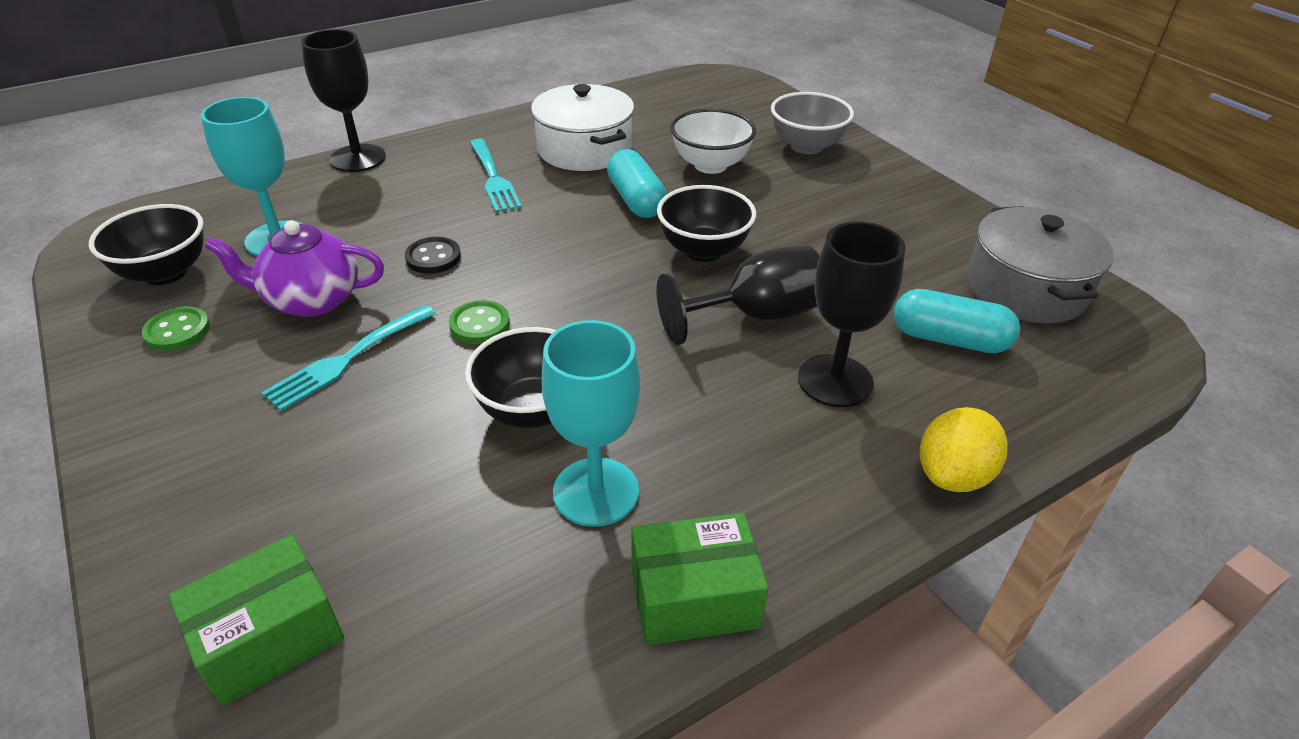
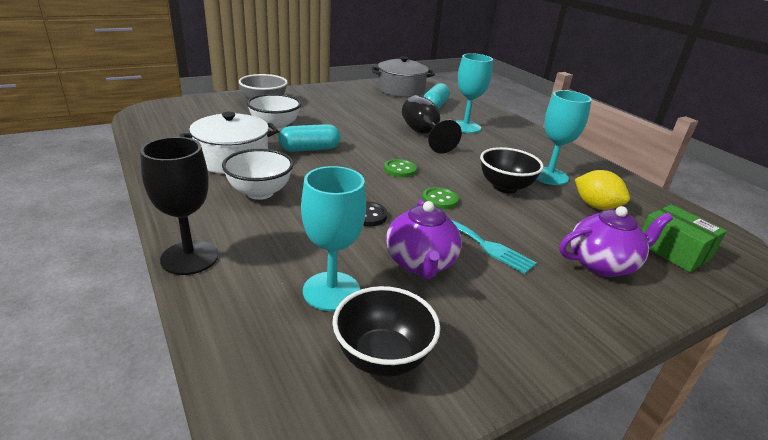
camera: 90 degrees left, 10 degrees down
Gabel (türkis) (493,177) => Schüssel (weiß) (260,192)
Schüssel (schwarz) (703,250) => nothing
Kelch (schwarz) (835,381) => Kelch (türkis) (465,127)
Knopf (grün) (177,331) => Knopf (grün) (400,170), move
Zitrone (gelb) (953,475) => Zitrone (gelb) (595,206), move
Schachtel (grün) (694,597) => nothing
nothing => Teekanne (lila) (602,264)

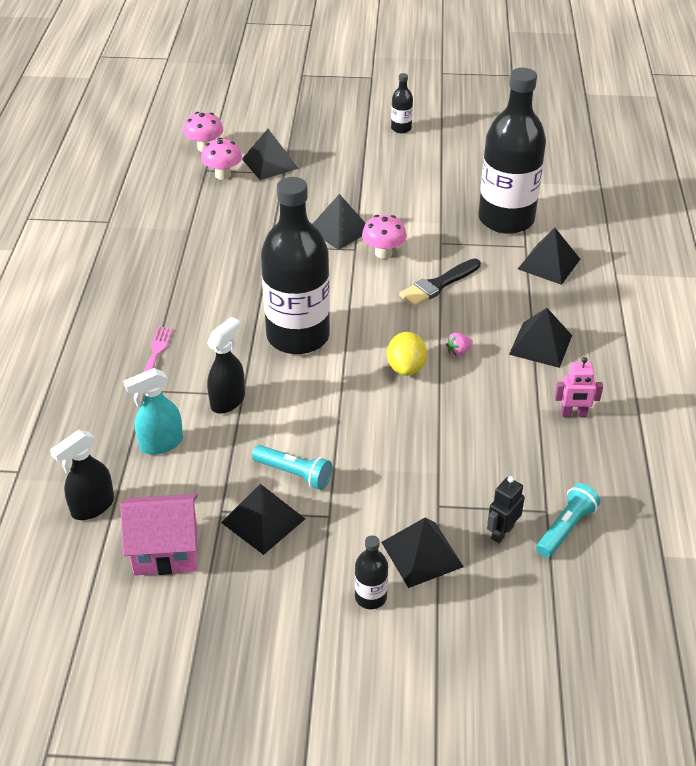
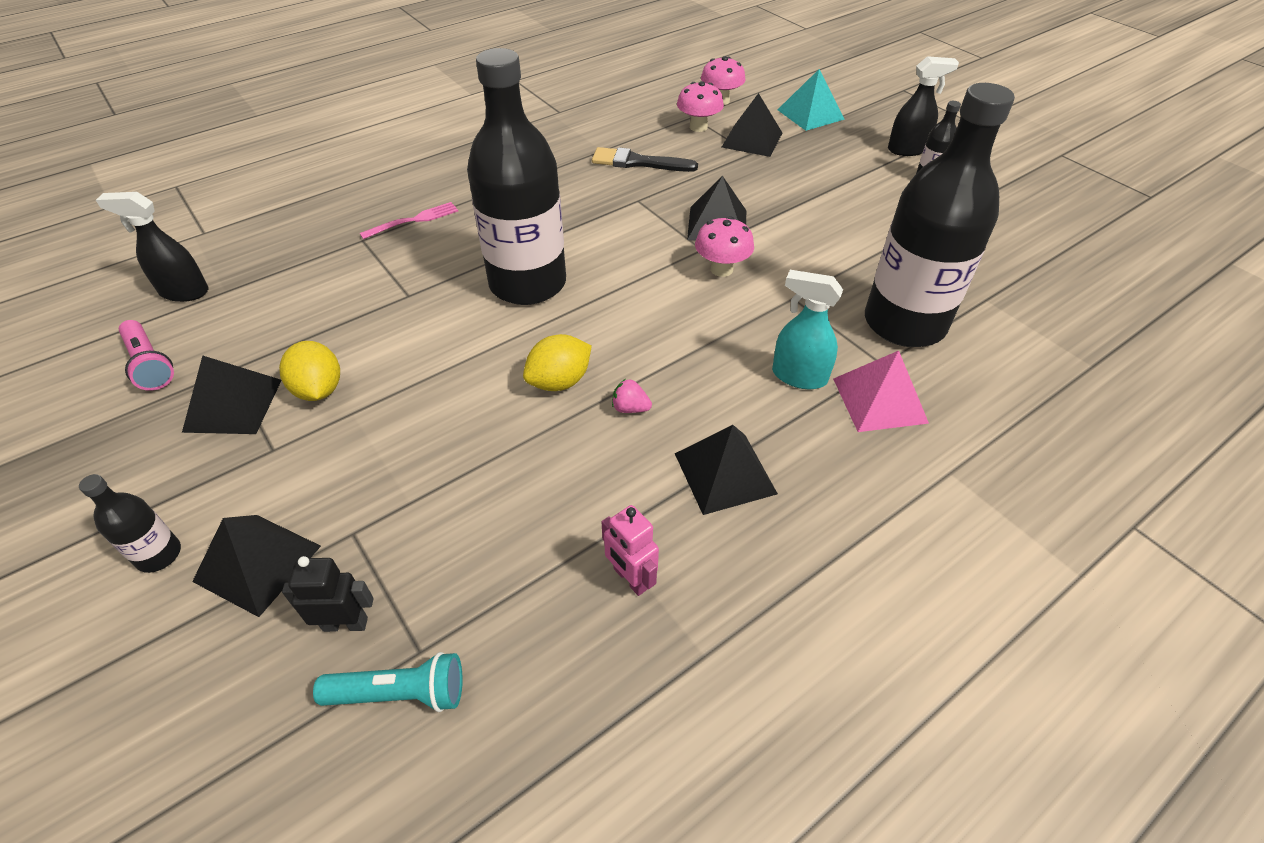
camera: 50 degrees right, 5 degrees up
Pyramide (schwarz) (549,264) => Pyramide (rosa) (879,400)
Pinsel (schwarz) (438,285) => Pinsel (schwarz) (638,162), move
Sprühflasche (schwarz) (228,401) => Sprühflasche (schwarz) (907,150), move
Sprühflasche (türkis) (161,444) => Sprühflasche (türkis) (798,376), move
Taschenlampe (türkis) (294,474) => Zitrone (gelb) (319,390)
Haus (rosa) (166,550) => Taschenlampe (rosa) (150,364)
nothing => Pyramide (türkis) (810,114)

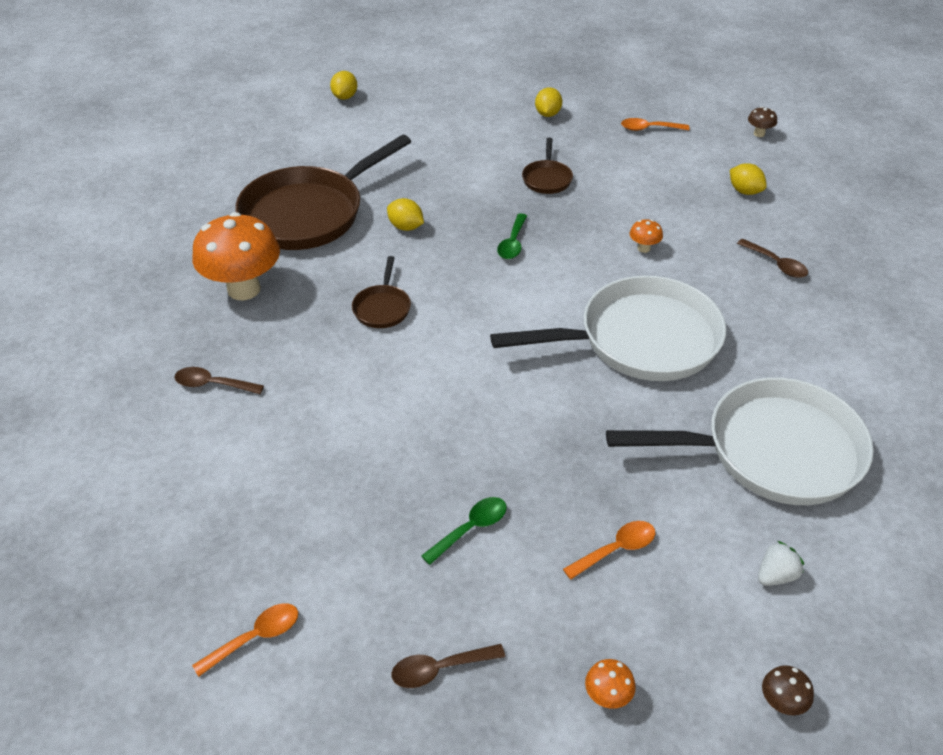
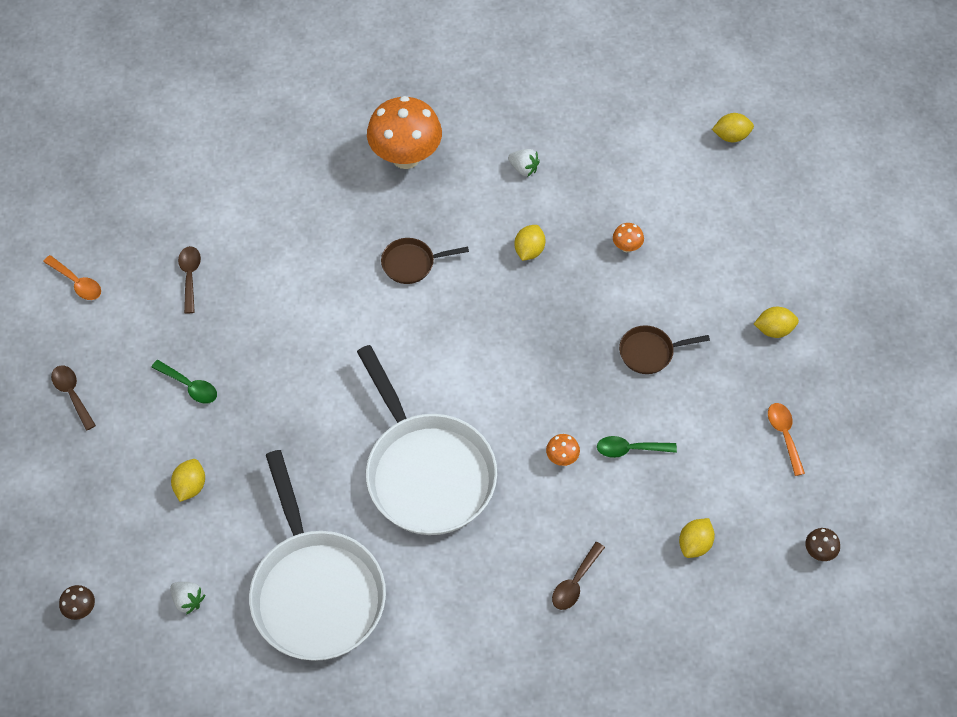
camera: 75 degrees right, 15 degrees up
Pfanne (braun) (308,213) => Erdbeere (weiß) (523,168)
Löffel (grün) (512,243) => Löffel (grün) (630,449), move
Löffel (braun) (212,384) => Löffel (braun) (190,276), move
Löffel (orange) (616,549) => Zitrone (gelb) (190,486)
Pilz (orange) (607,696) => Pilz (orange) (627,247), move

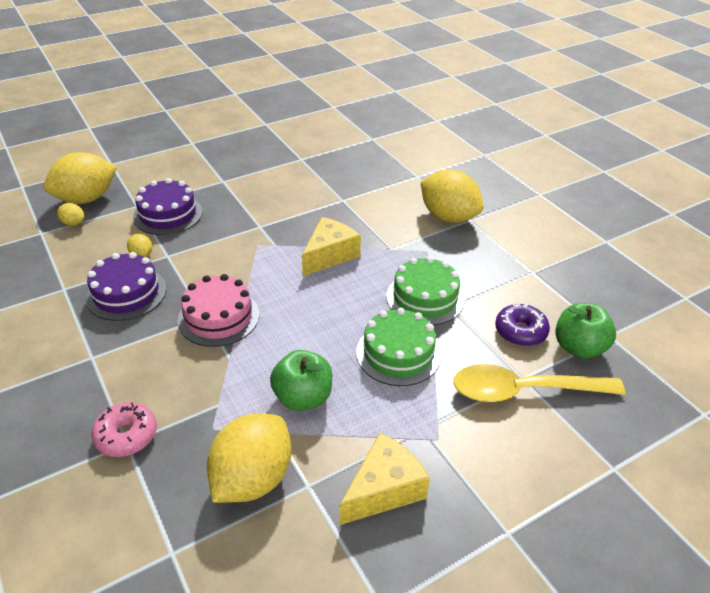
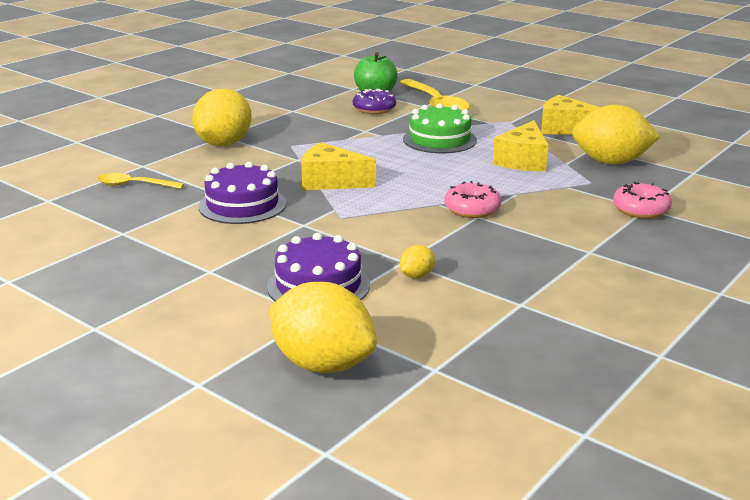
camera: 110 degrees left, 15 degrees down
Zitrone (gelb) (73,223) => nothing
Kuchen (lila) (126,293) => Kuchen (lila) (242,205), move
Kuchen (grün) (425,298) => nothing
Kuchen (rosa) (218,317) => Donut (rosa) (472,209)
Apfel (grün) (303,398) => Käse (gelb) (523,161)
nothing => Löffel (gelb) (134,185)

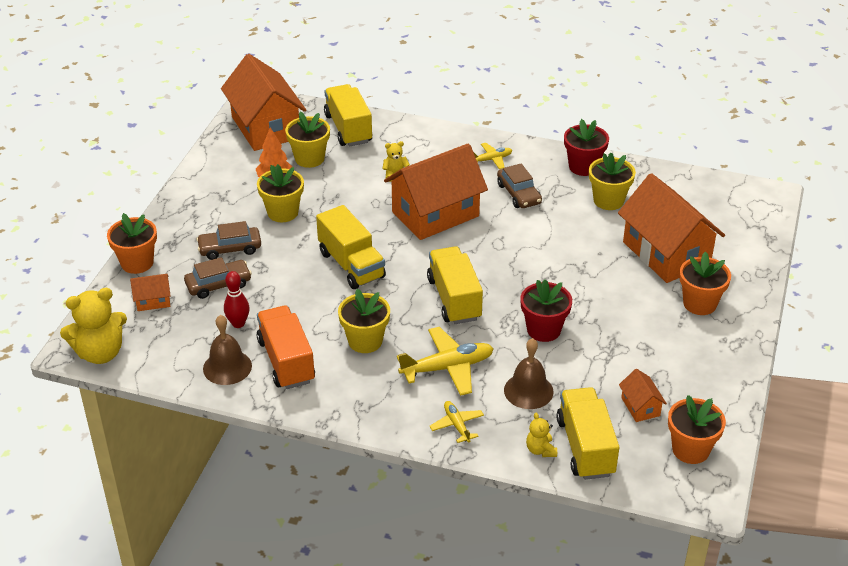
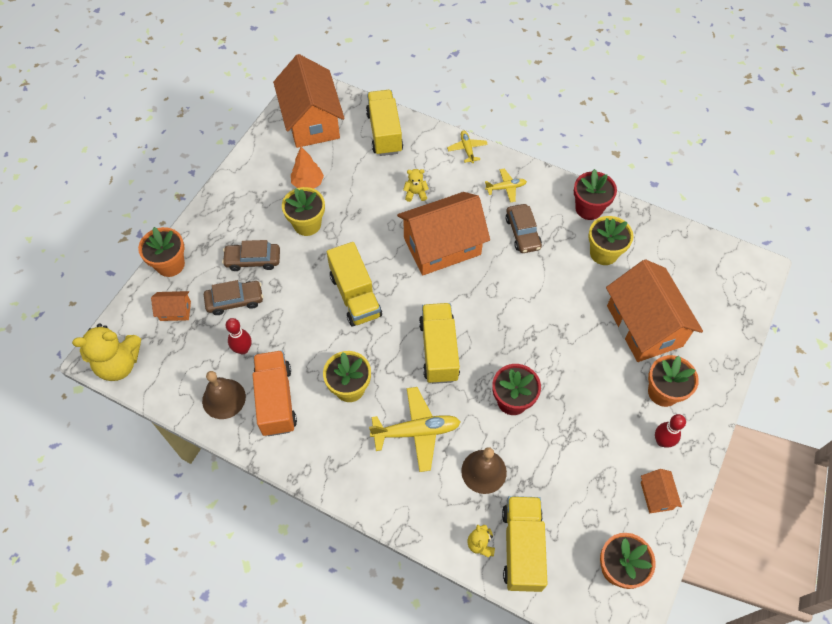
camera: 10 degrees right, 20 degrees up
Blumentopf (gelb) (309,158) => nothing
Haus (orange) (640,407) => Haus (orange) (656,495), move
Flugzeug (gelb) (457,425) => Flugzeug (gelb) (467,149), move
nothing => Bowlingkegel (rot) (662,441)

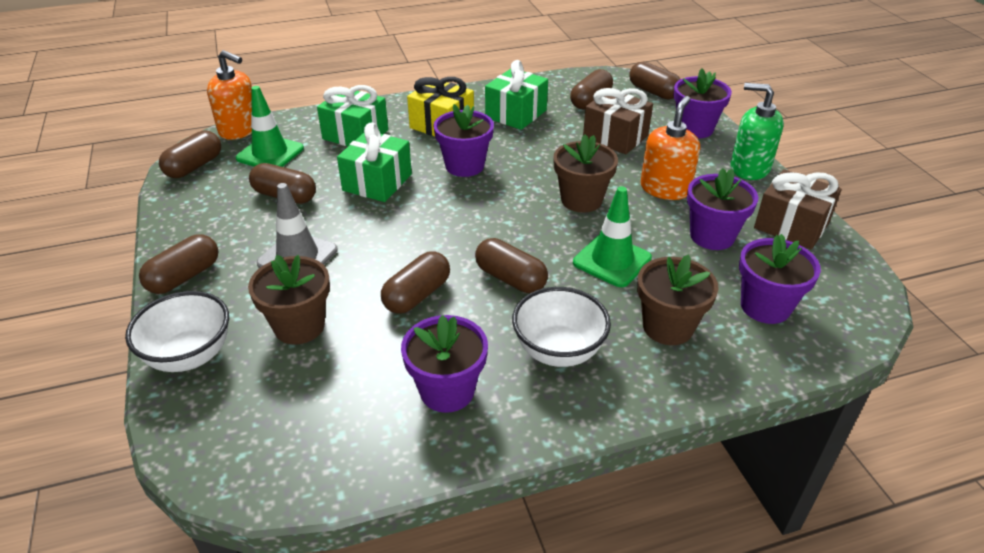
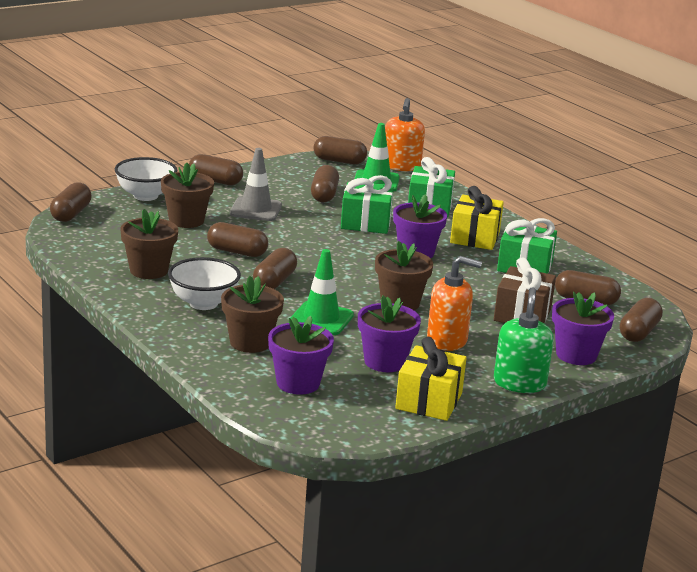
camera: 70 degrees right, 15 degrees down
Geschenk (braun) (791,226) => Geschenk (gelb) (428,401)
Blumentopf (lila) (447,391) => Blumentopf (braun) (148,270)
nothing => Kapsel (braun) (71,214)

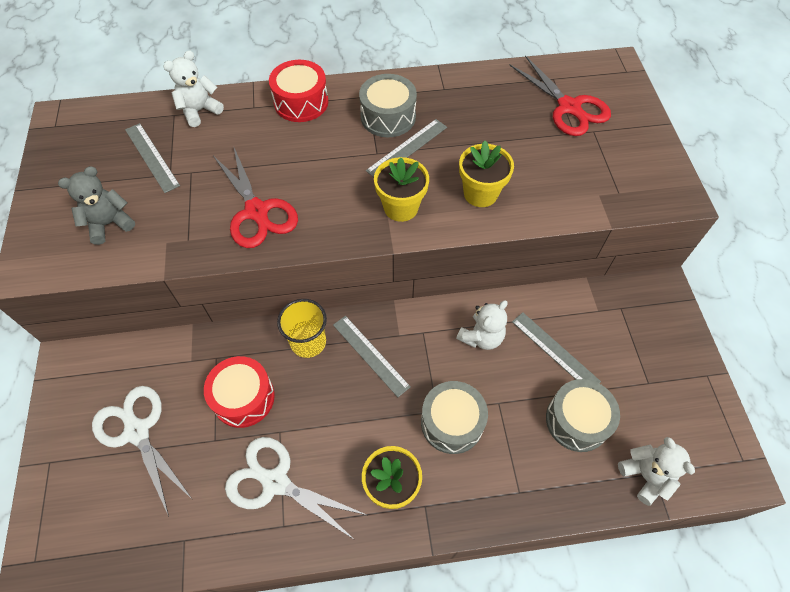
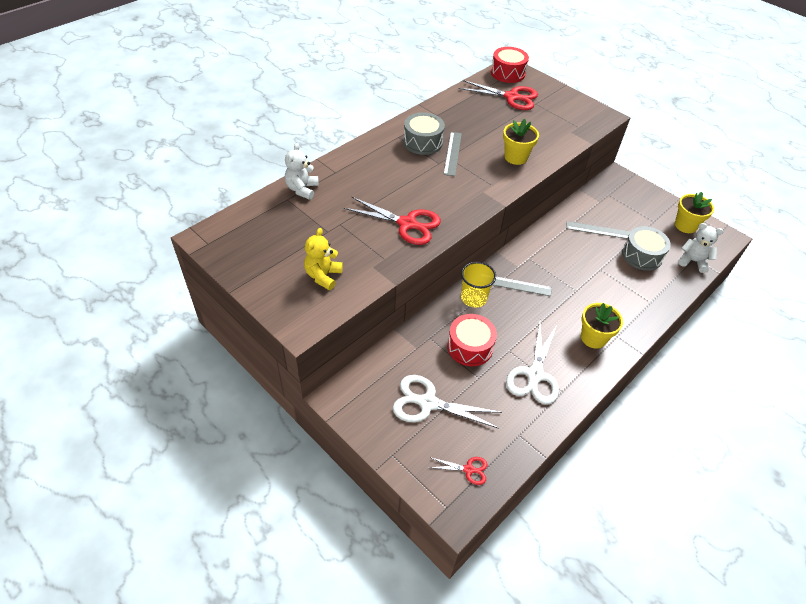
camera: 40 degrees left, 10 degrees down
Trommel (rot) (301,102) => Trommel (rot) (507,73), move
Lineal (grau) (152,157) => nothing
Blumentopf (gelb) (401,207) => Blumentopf (gelb) (685,225), move
Teddybär (grau) (109,224) => Teddybär (gelb) (323,276)
Teddybär (weiß) (481,337) => nothing
Trommel (grau) (452,422) => nothing
Schere (weiß) (276,482) => Schere (weiß) (535,374), 60 degrees counterclockwise
nothing => Schere (rot) (468,469)

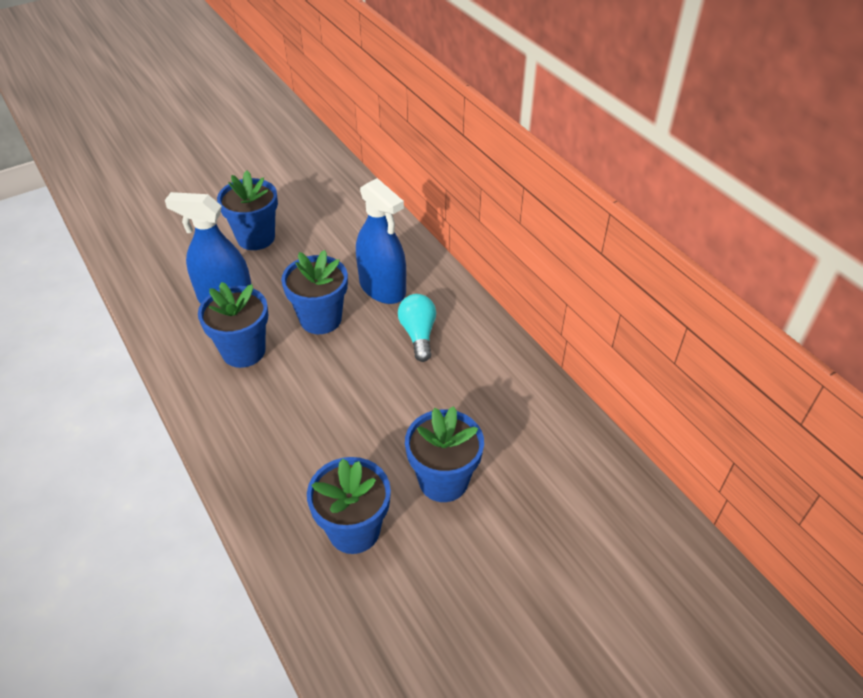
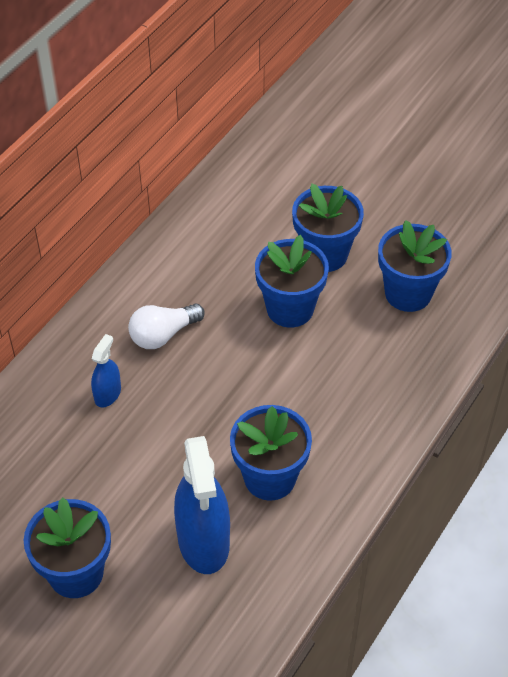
camera: 115 degrees left, 5 degrees up
Sprühflasche (blau) (382,288) => Sprühflasche (blau) (107,394), x0.50
Blumentopf (blau) (320,319) => Blumentopf (blau) (290,309), move
Glühbirne (türkis) (418,334) => Glühbirne (weiß) (163,334)

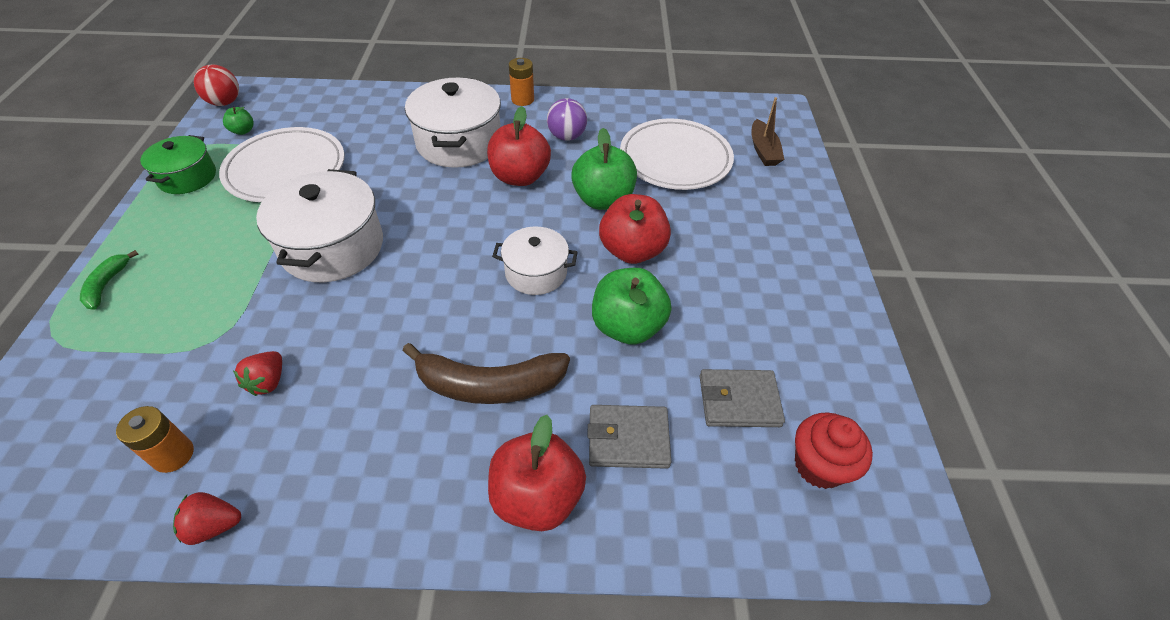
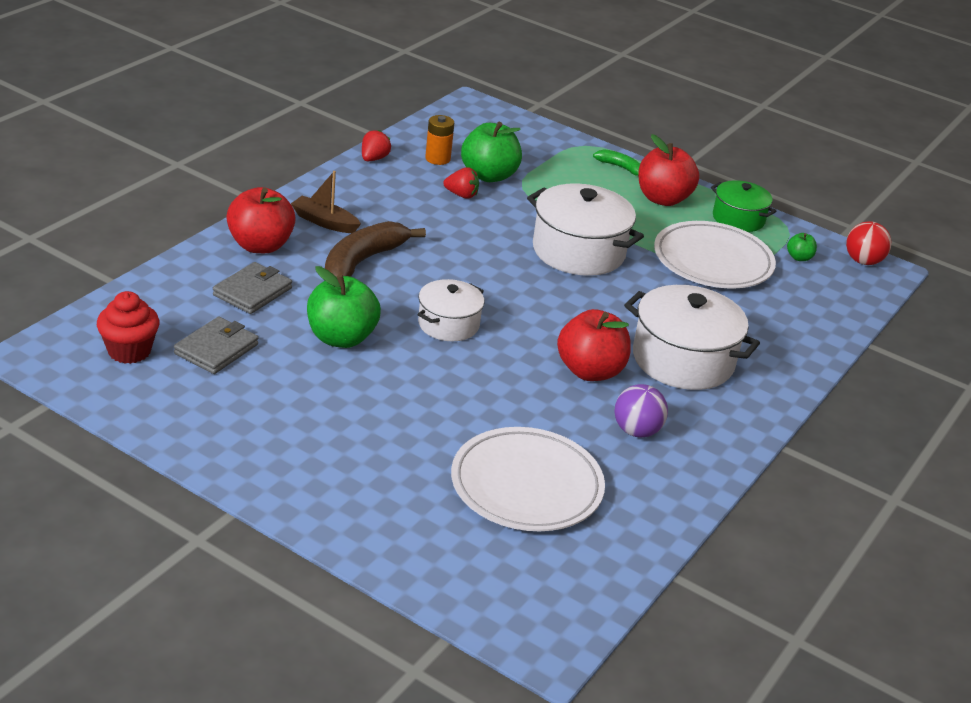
camera: 120 degrees right, 15 degrees down
Batterie (orange) (522,99) => nothing
Boot (braun) (763,150) => Boot (braun) (324,222), move
Apfel (grün) (603,200) => Apfel (grün) (489,175), move
Apfel (rot) (632,251) => Apfel (rot) (663,199), move
Erdbeere (rot) (268,382) => Erdbeere (rot) (461,195), 150 degrees clockwise

